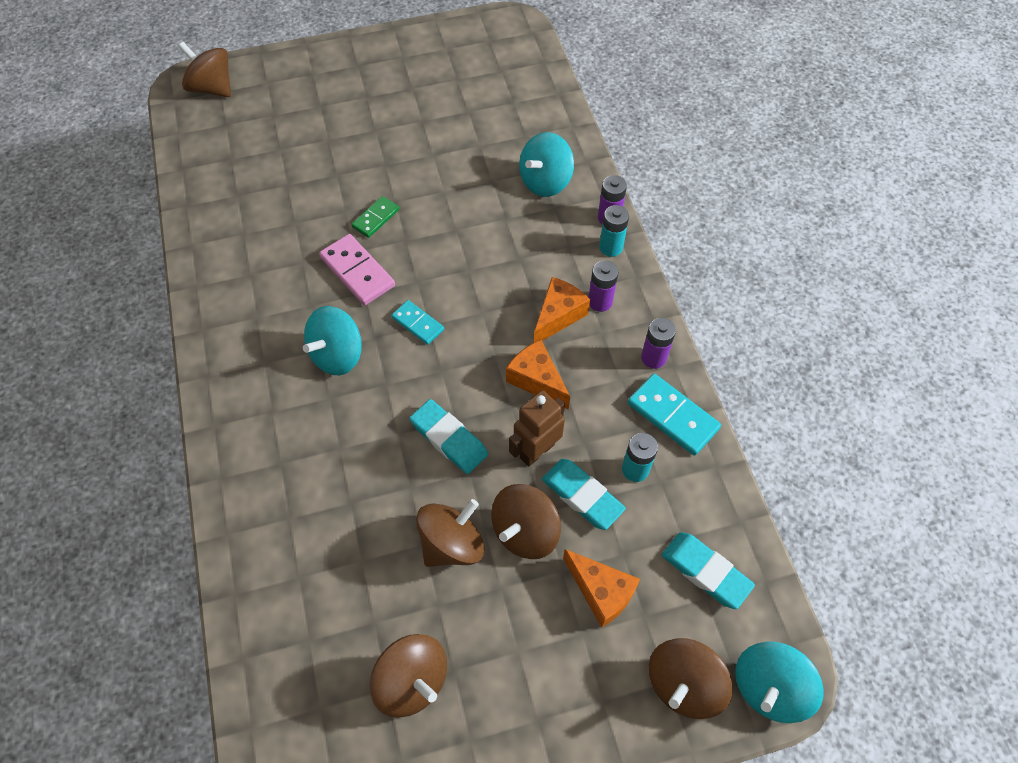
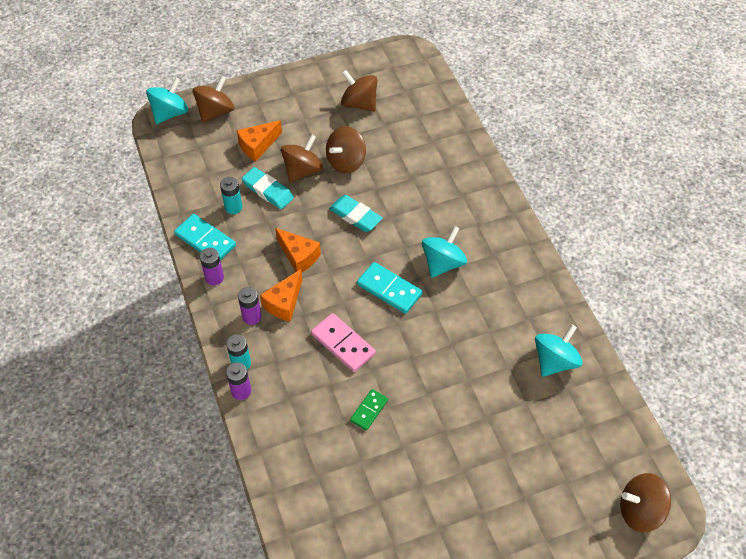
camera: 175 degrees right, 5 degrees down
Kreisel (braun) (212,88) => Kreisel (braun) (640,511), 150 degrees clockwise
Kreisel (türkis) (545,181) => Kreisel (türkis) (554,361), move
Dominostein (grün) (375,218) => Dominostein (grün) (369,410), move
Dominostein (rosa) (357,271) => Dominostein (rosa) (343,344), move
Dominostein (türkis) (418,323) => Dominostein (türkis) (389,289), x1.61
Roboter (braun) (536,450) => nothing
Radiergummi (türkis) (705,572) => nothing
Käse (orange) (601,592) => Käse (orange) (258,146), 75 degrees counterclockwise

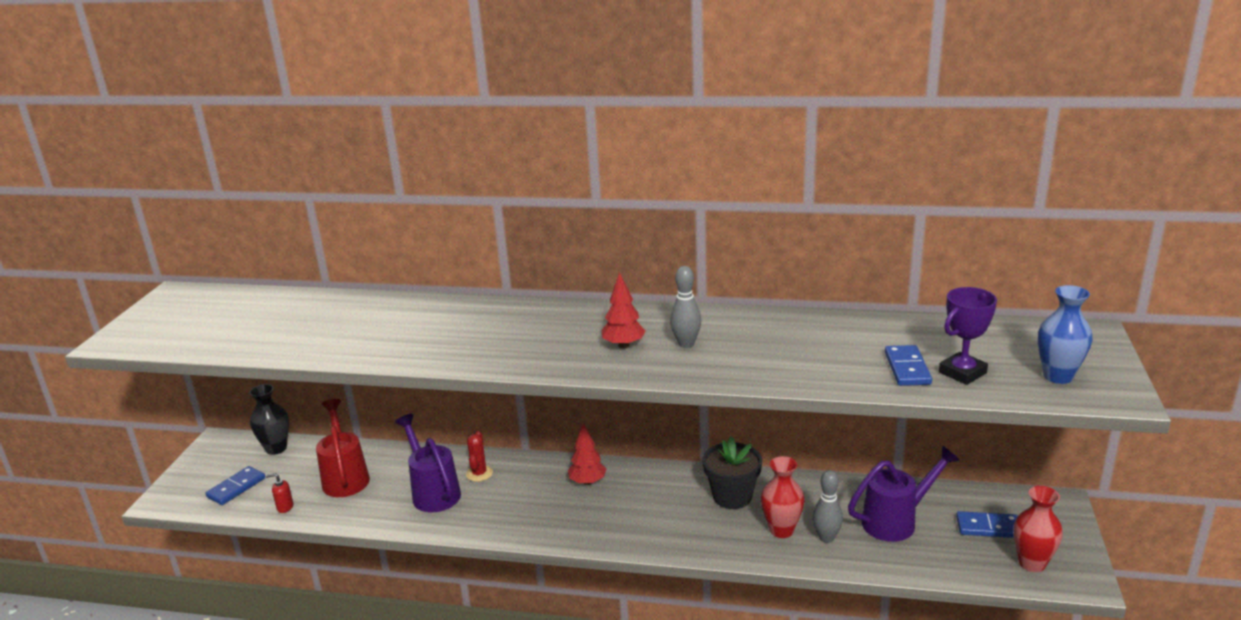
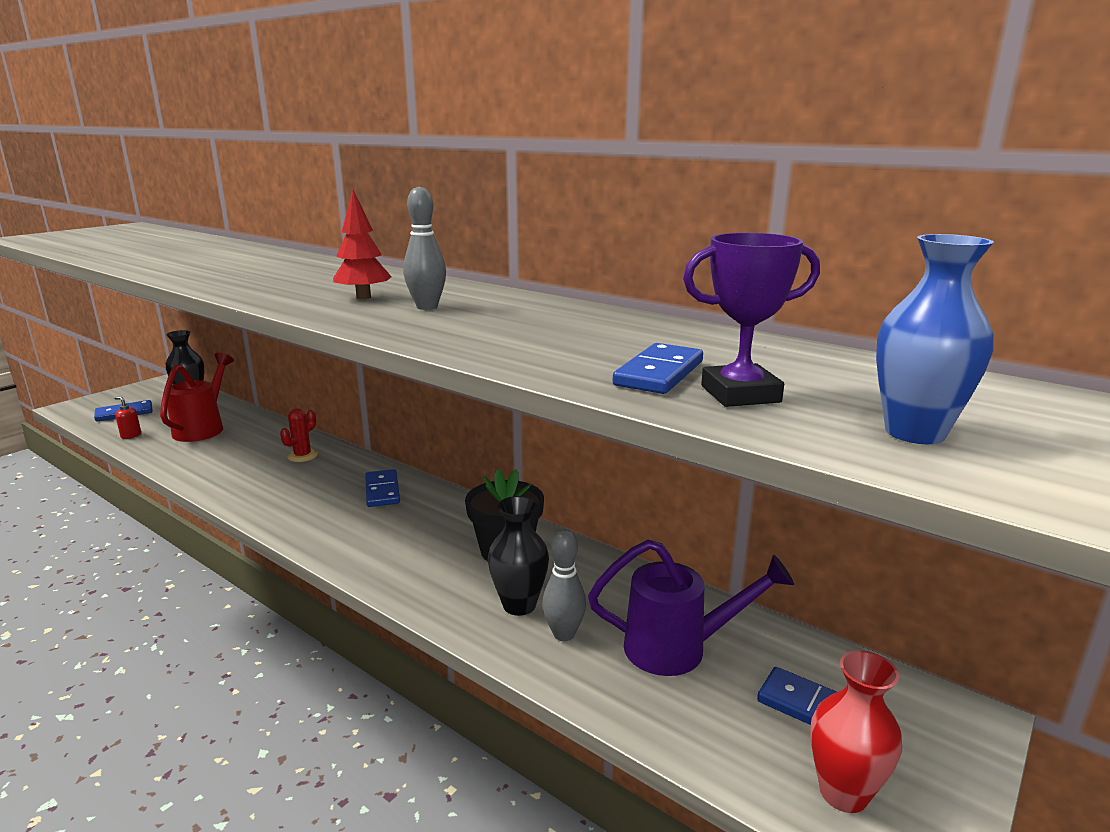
camera: 25 degrees right, 5 degrees down
Gießkanne (lila) (433,492) => nothing
Baum (rot) (587,482) => Dominostein (blau) (382,491)
Vase (rot) (781,530) => Vase (schwarz) (519,605)

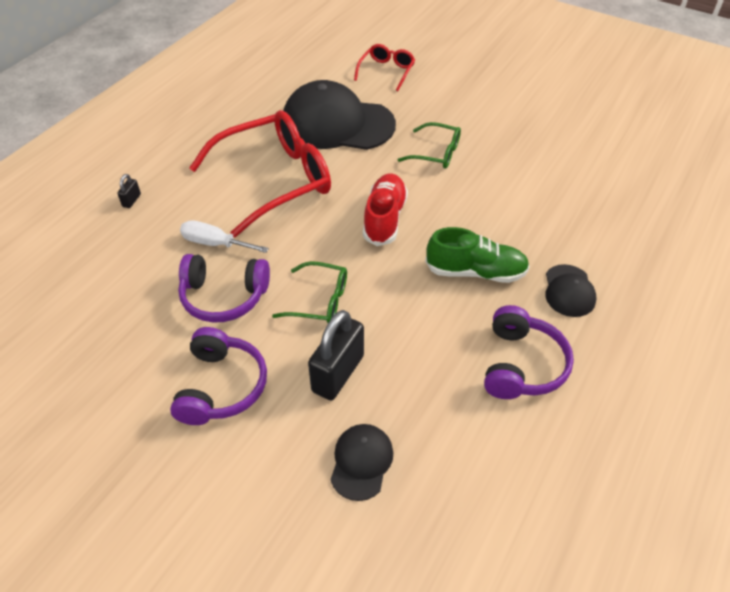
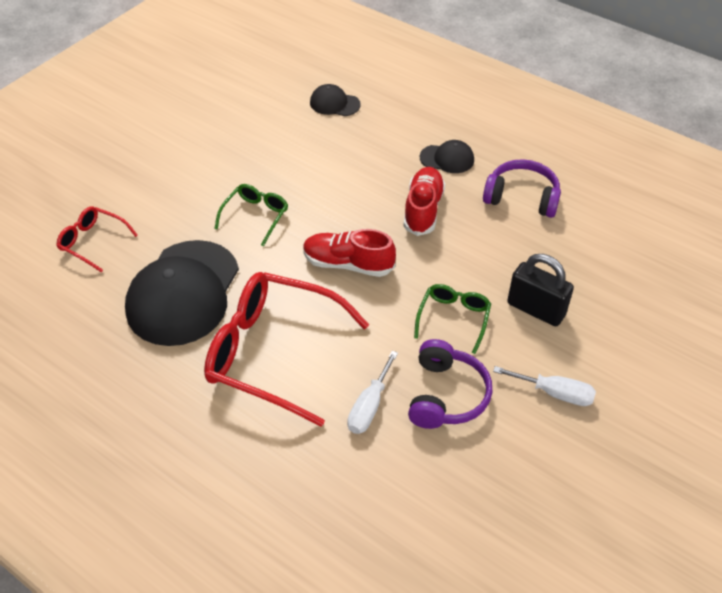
camera: 85 degrees left, 0 degrees up
Brille (rot) (274,180) => Brille (rot) (273,353), 45 degrees counterclockwise
Vorhängeschloss (schwarz) (131,200) => nothing
Schuh (grün) (475,272) => Schuh (rot) (423,210)
Kopfhörer (lila) (221,386) => Schraubenzieher (weiß) (554,393)
Kappe (schwarz) (361,462) => Kappe (schwarz) (334,103), move

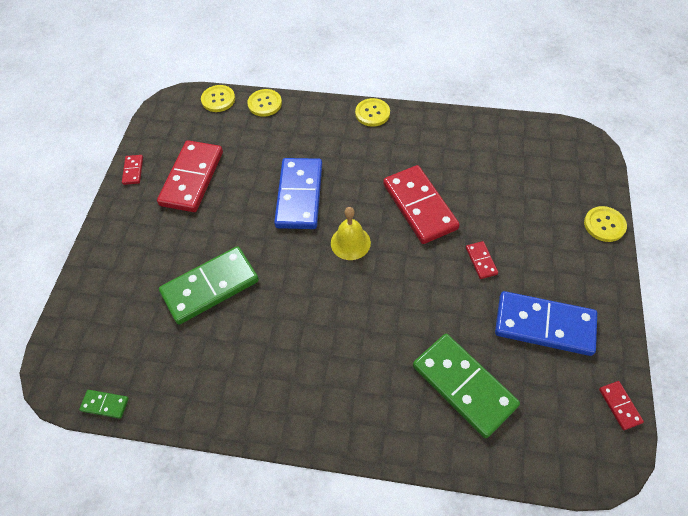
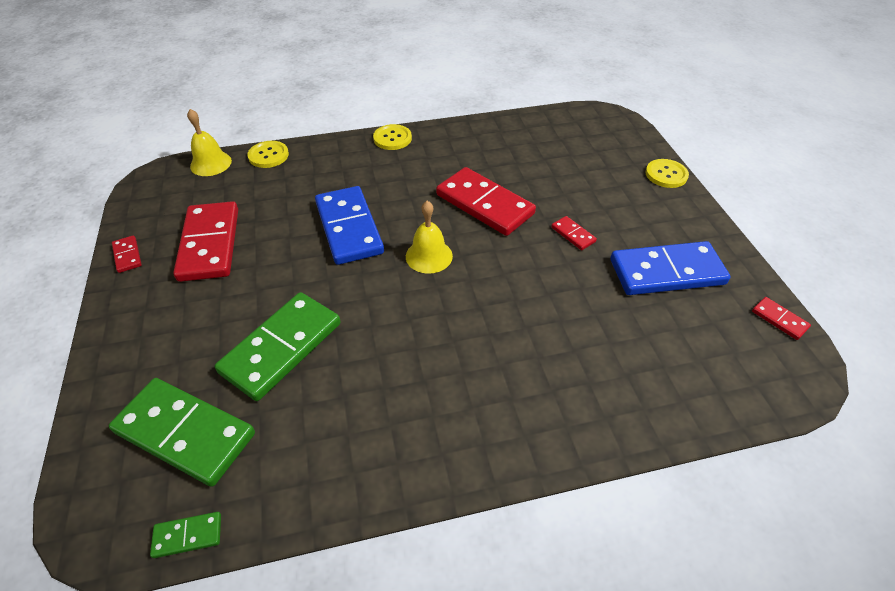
camera: 25 degrees left, 10 degrees down
Knopf (gelb) (218,99) => Glocke (gelb) (211,163)
Dominostein (grün) (463,386) => Dominostein (grün) (185,433), move

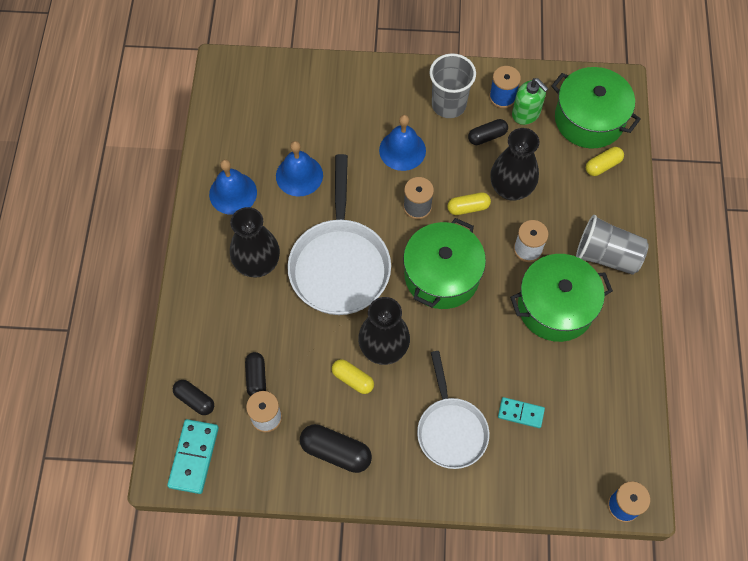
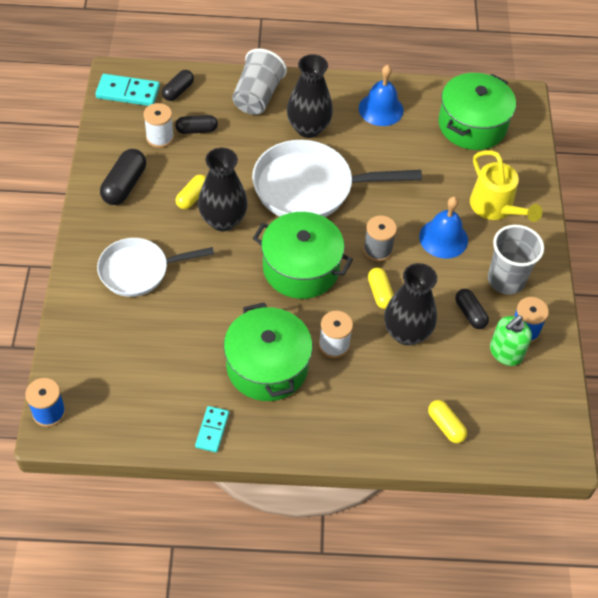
camera: 85 degrees right, 10 degrees down
Kochtopf (grün) (589,119) => Kochtopf (grün) (472,125), move
Glocke (blau) (299,175) => nothing
Becher (grau) (606,255) => Becher (grau) (257,96), move
Dominostein (türkis) (520,413) => Dominostein (türkis) (212,430), move
nothing => Gießkanne (gelb) (495,208)

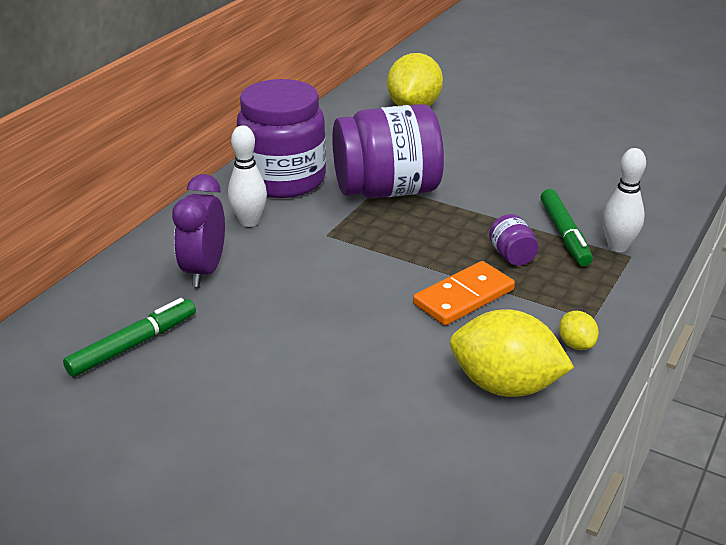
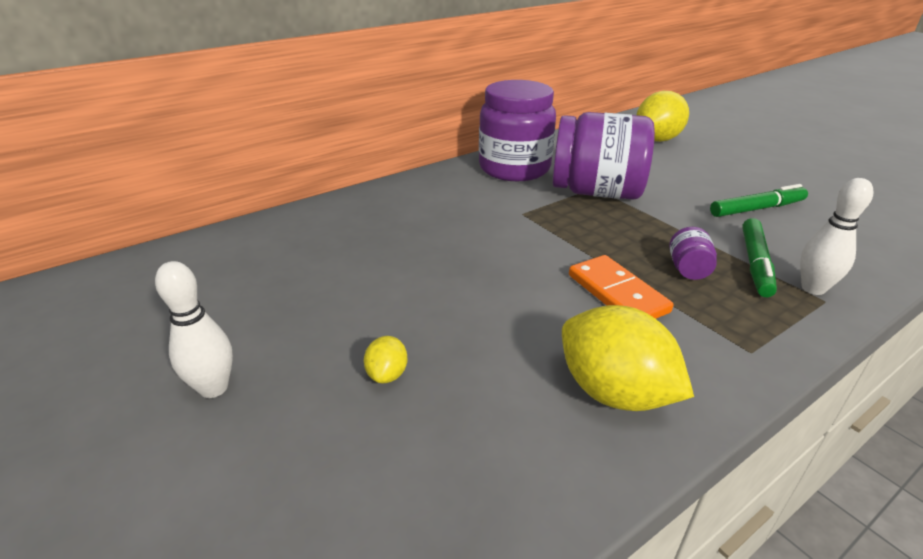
camera: 25 degrees right, 0 degrees up
Bowlingkegel (weiß) (249,221) => Bowlingkegel (weiß) (214,388), move
Wecker (lila) (204,271) => nothing
Dominostein (orange) (463,297) => Dominostein (orange) (617,293), 75 degrees clockwise
Filzstift (grün) (133,345) => Filzstift (grün) (756,209), move
Zitrone (gelb) (576,344) => Zitrone (gelb) (387,374), move

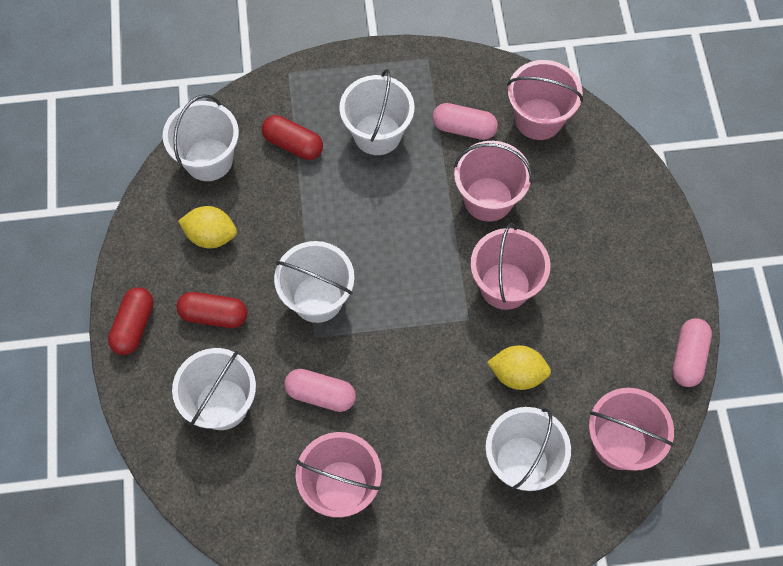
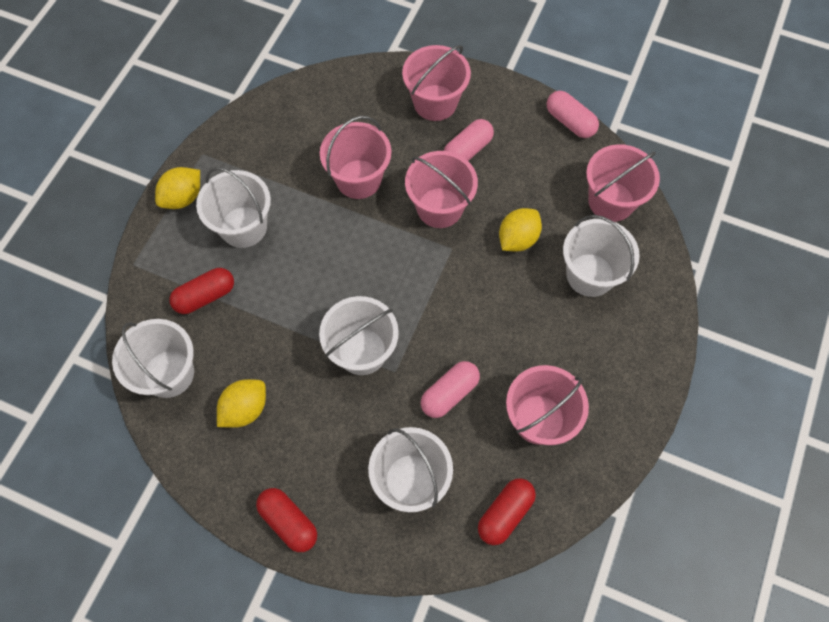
camera: 60 degrees left, 0 degrees up
Eimer (rosa) (538,119) => Eimer (rosa) (435,103), move
Kapsel (rosa) (464,128) => Kapsel (rosa) (467,150), move
Kapsel (rot) (214,315) => Kapsel (rot) (505,513), move
nothing => Zitrone (gelb) (183,198)

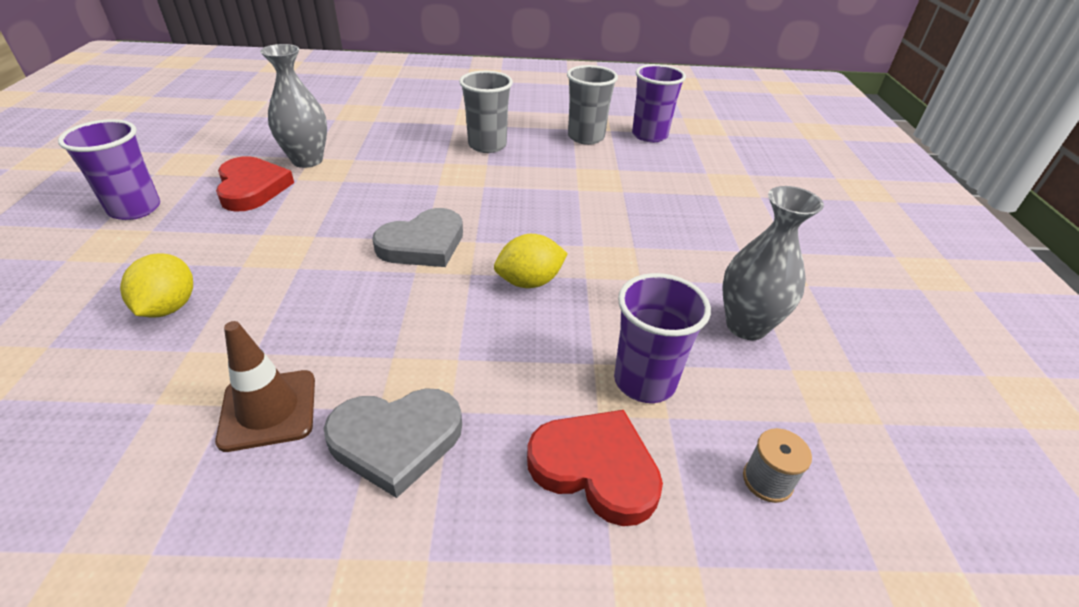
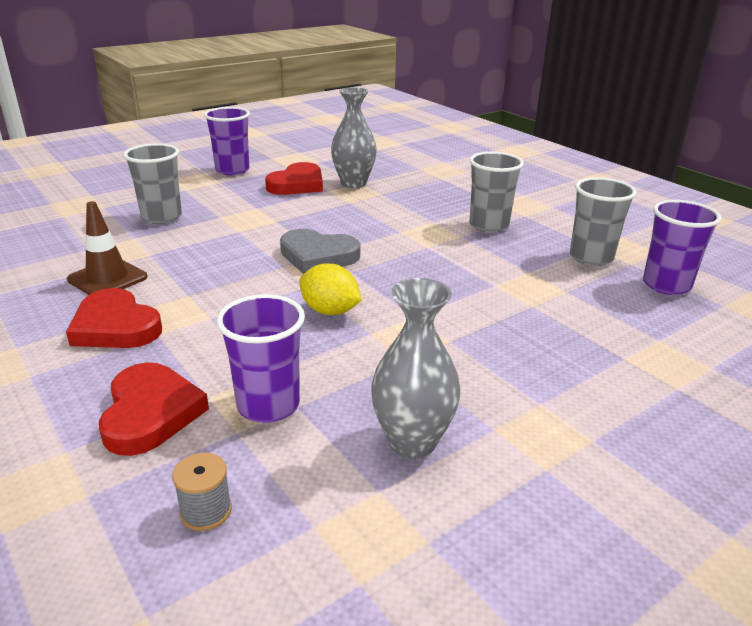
camera: 55 degrees right, 10 degrees down
Zitrone (gelb) (169,307) => Becher (grau) (161,217)
Herz (grau) (396,440) => Herz (rot) (115,326)

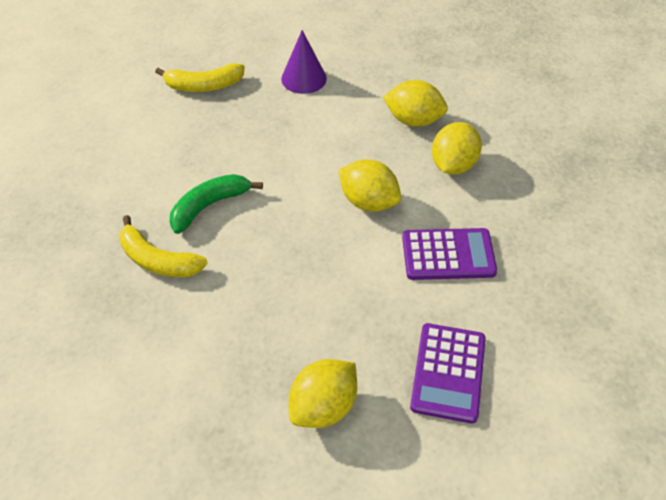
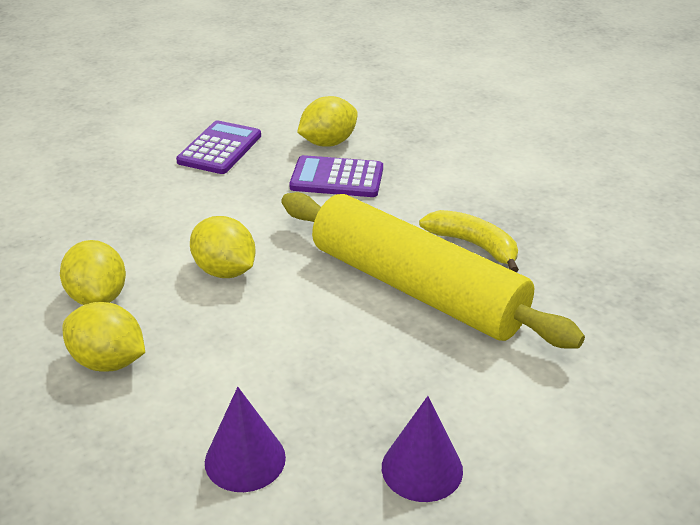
camera: 170 degrees left, 15 degrees down
Banane (gelb) (204,86) => Kegel (lila) (422,468)
Zitrone (gelb) (453,165) => Zitrone (gelb) (98,297), 60 degrees counterclockwise
Banane (grün) (209,206) => Nudelholz (gelb) (416,288)
Taschenrechner (lila) (448,255) => Taschenrechner (lila) (337,178), move

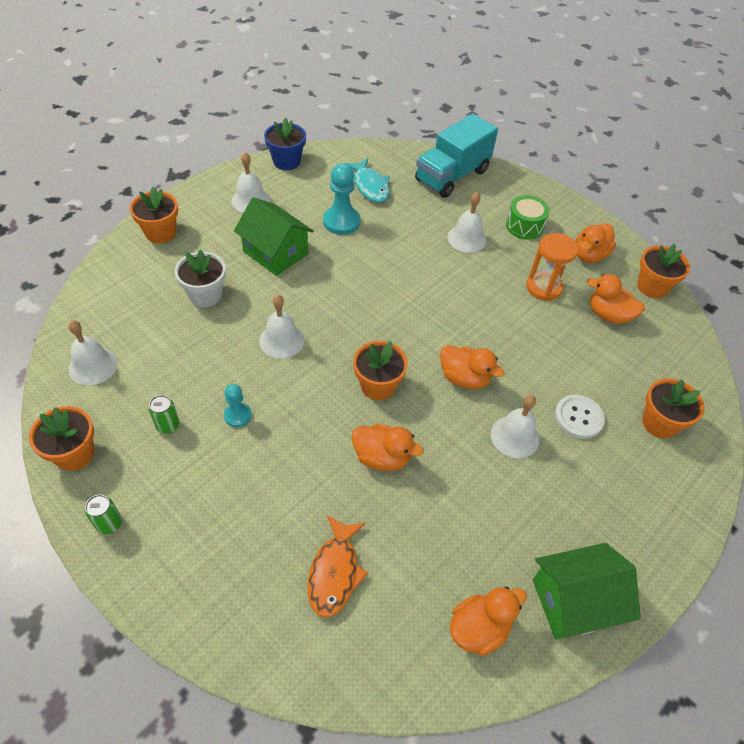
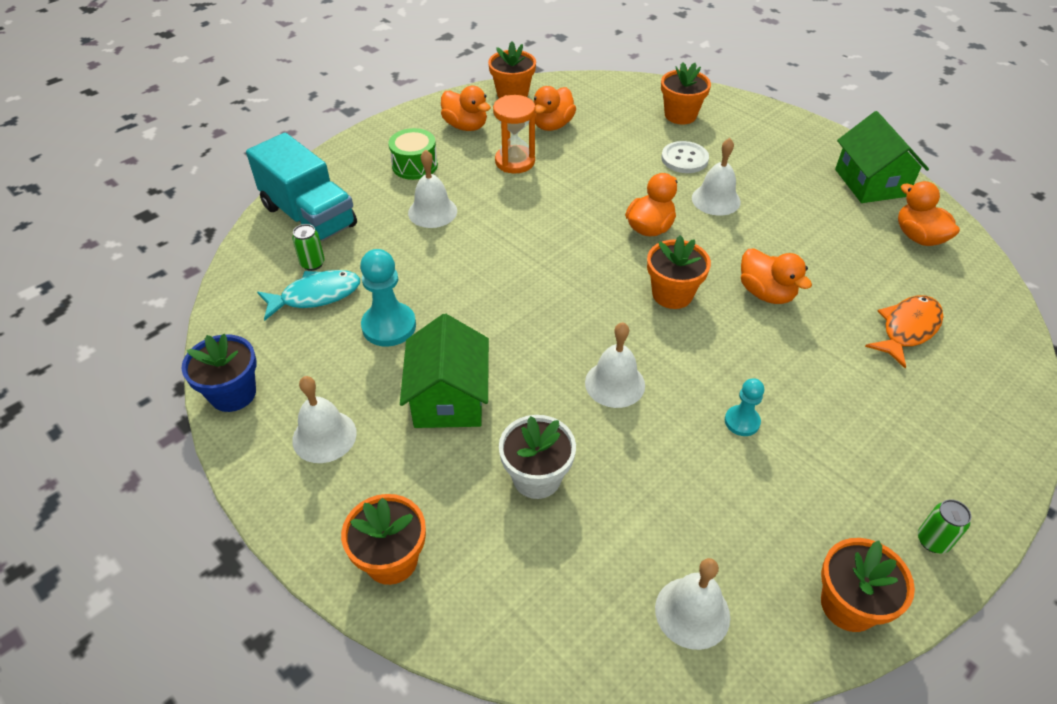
camera: 85 degrees left, 5 degrees down
Haus (grün) (275,252) => Haus (grün) (449,398), 45 degrees counterclockwise
Dose (grün) (168,425) => Dose (grün) (312,263), move
Ente (orange) (382,457) => Ente (orange) (766,293), 120 degrees clockwise
Fisch (orange) (335,572) => Fisch (orange) (907,329), 60 degrees counterclockwise

